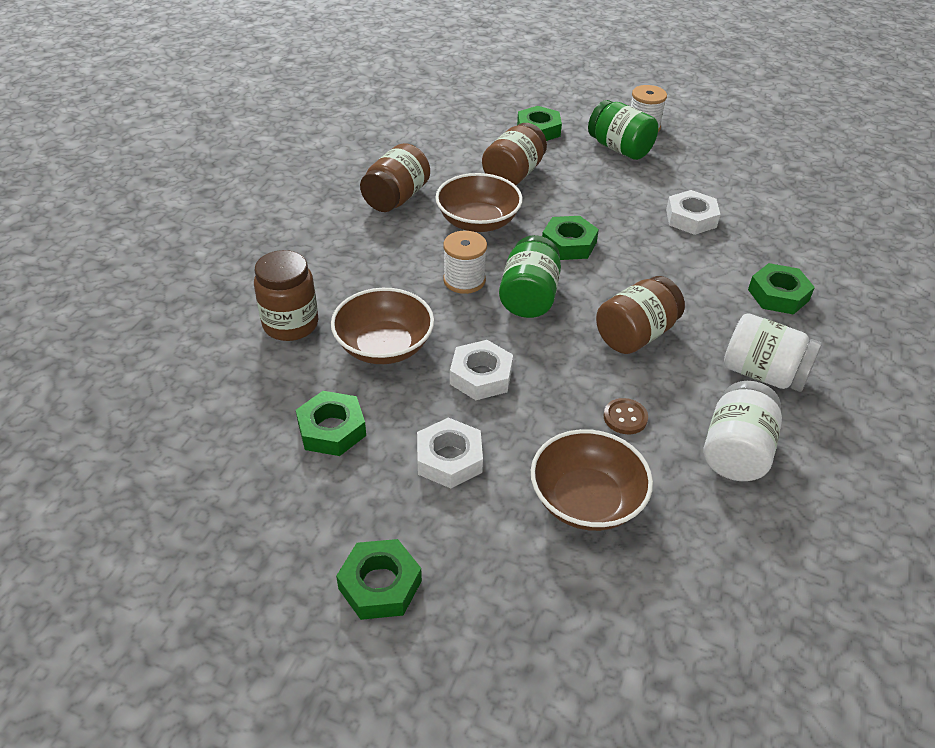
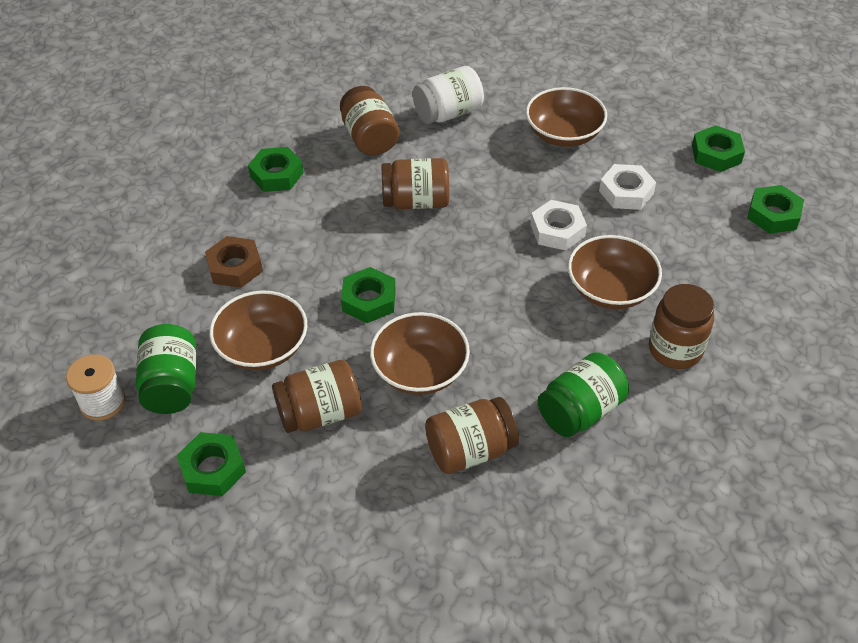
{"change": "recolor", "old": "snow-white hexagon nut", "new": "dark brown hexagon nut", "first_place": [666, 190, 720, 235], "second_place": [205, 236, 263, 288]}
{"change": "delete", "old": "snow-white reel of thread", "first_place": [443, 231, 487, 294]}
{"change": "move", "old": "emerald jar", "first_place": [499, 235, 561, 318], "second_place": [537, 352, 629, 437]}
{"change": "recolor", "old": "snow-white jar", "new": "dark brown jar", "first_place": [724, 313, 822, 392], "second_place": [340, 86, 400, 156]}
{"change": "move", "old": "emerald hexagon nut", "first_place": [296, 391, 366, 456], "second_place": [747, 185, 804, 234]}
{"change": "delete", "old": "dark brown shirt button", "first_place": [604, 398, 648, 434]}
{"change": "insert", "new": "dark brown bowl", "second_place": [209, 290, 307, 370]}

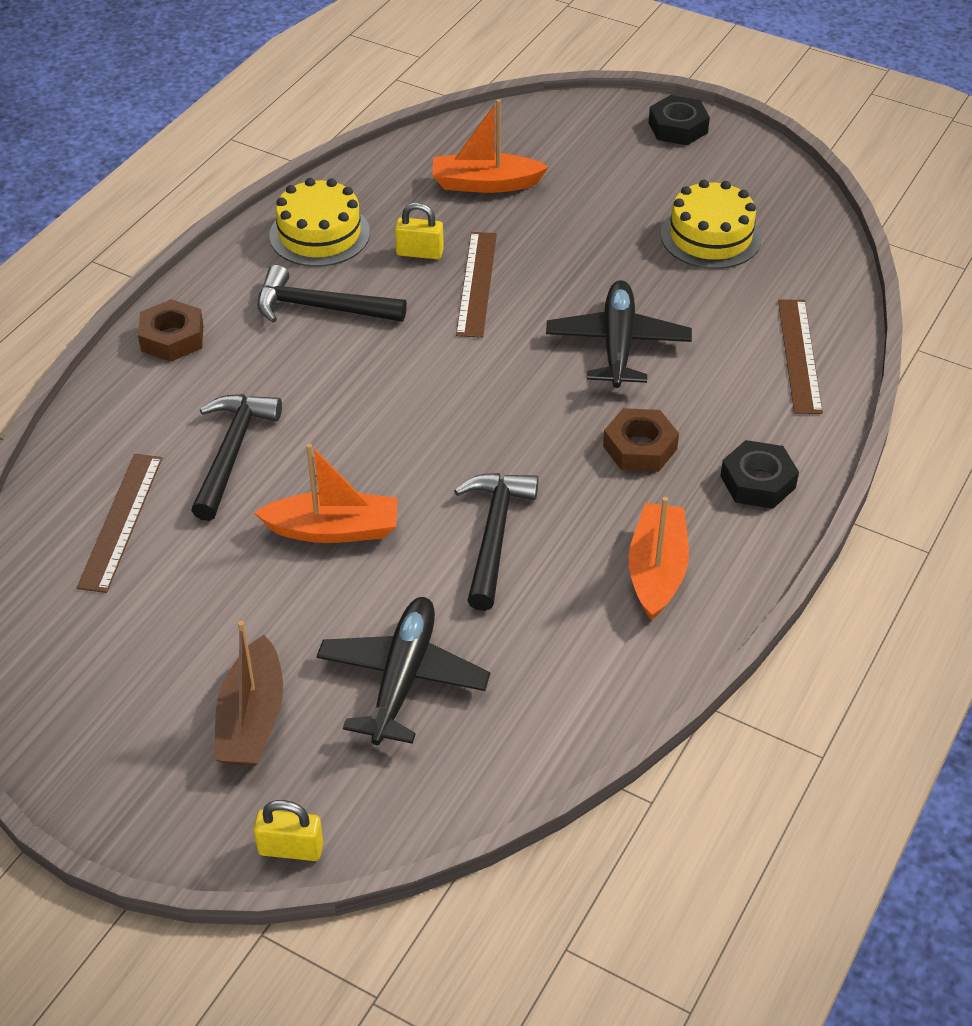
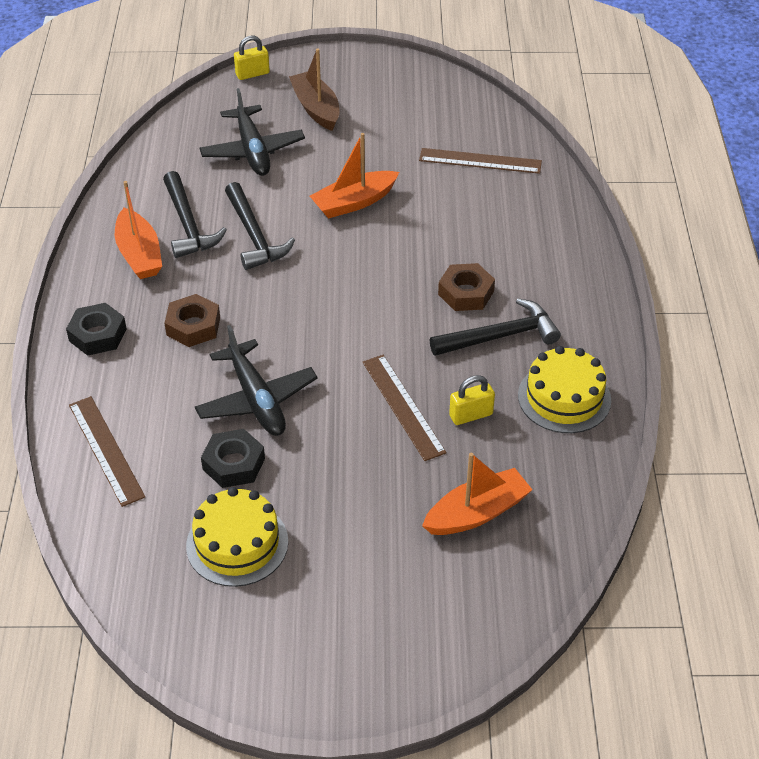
{"change": "move", "old": "black hexagon nut", "first_place": [649, 95, 710, 145], "second_place": [201, 429, 265, 488]}
{"change": "move", "old": "dark brown hexagon nut", "first_place": [138, 299, 204, 362], "second_place": [438, 263, 495, 311]}
{"change": "move", "old": "black hammer", "first_place": [191, 394, 282, 521], "second_place": [163, 171, 227, 258]}
{"change": "rotate", "old": "dark brown measuring stick", "first_place": [77, 454, 162, 593], "second_place": [419, 148, 542, 174], "degrees": -60}

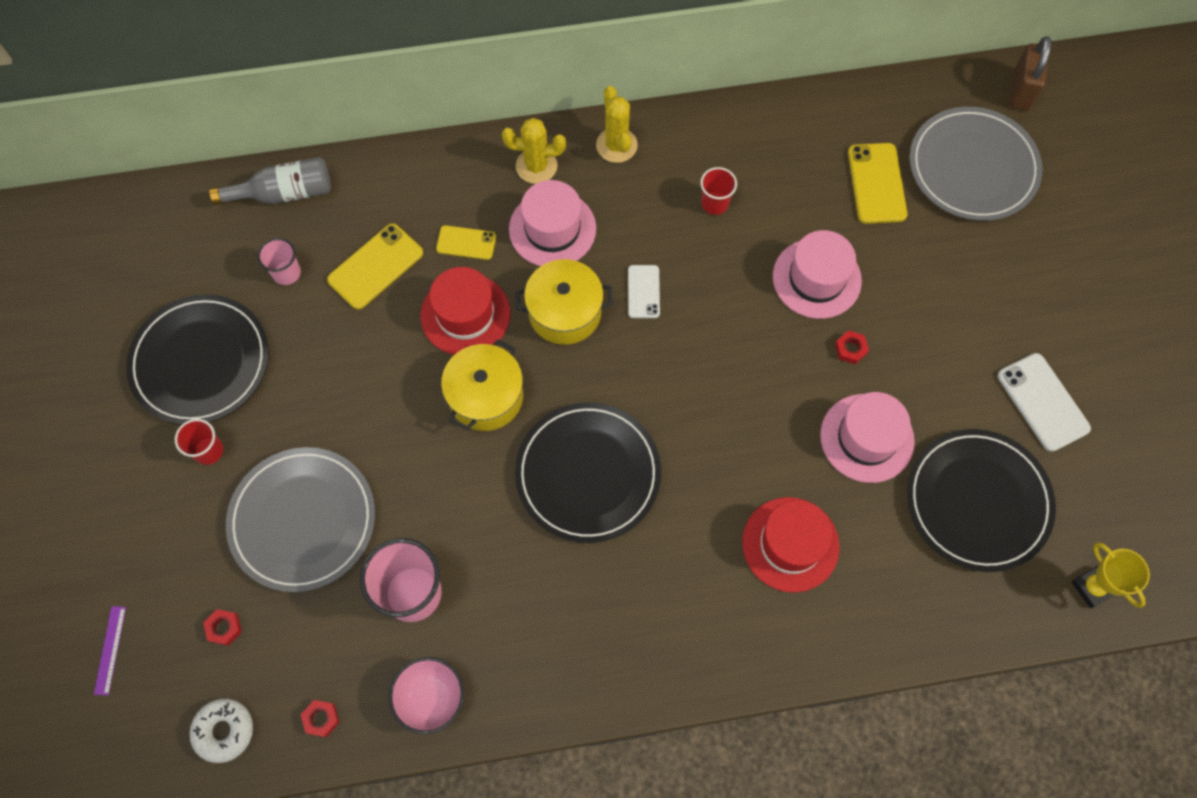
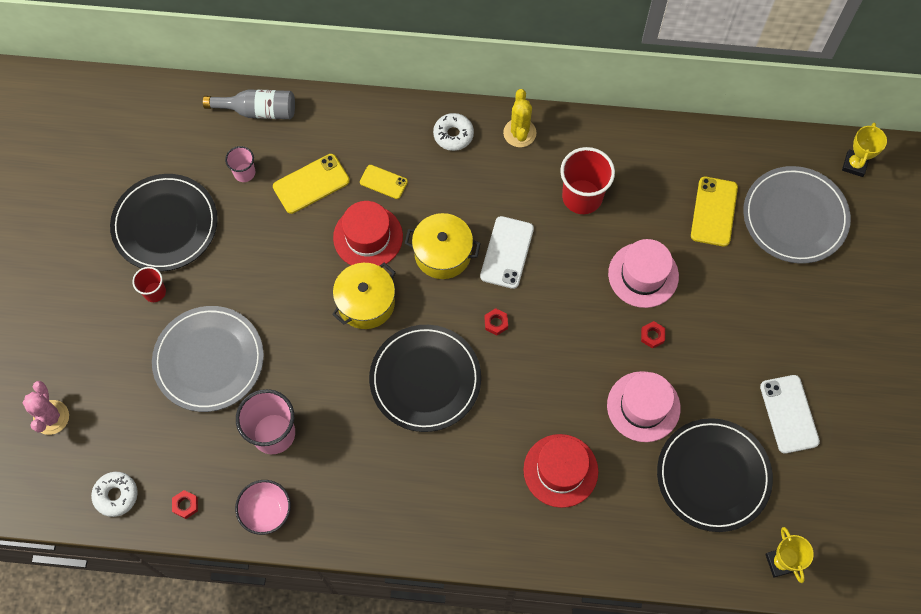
{"change": "replace", "old": "dark brown padlock", "new": "yellow trophy", "first_place": [1009, 36, 1051, 111], "second_place": [842, 123, 887, 177]}
{"change": "replace", "old": "yellow saguaro cactus", "new": "snow-white doughnut", "first_place": [502, 118, 566, 184], "second_place": [433, 113, 474, 151]}
{"change": "resize", "old": "scarlet beaker", "first_place": [700, 167, 737, 215], "second_place": [560, 147, 615, 214], "factor": 1.84}
{"change": "delete", "old": "pink tall hat", "first_place": [509, 180, 596, 266]}
{"change": "resize", "old": "snow-white smartphone", "first_place": [628, 265, 660, 318], "second_place": [480, 216, 534, 289], "factor": 1.6}
{"change": "replace", "old": "purple measuring stick", "new": "pink saguaro cactus", "first_place": [94, 606, 126, 695], "second_place": [23, 381, 69, 435]}
{"change": "move", "old": "scarlet hexagon nut", "first_place": [203, 609, 242, 646], "second_place": [484, 308, 508, 335]}

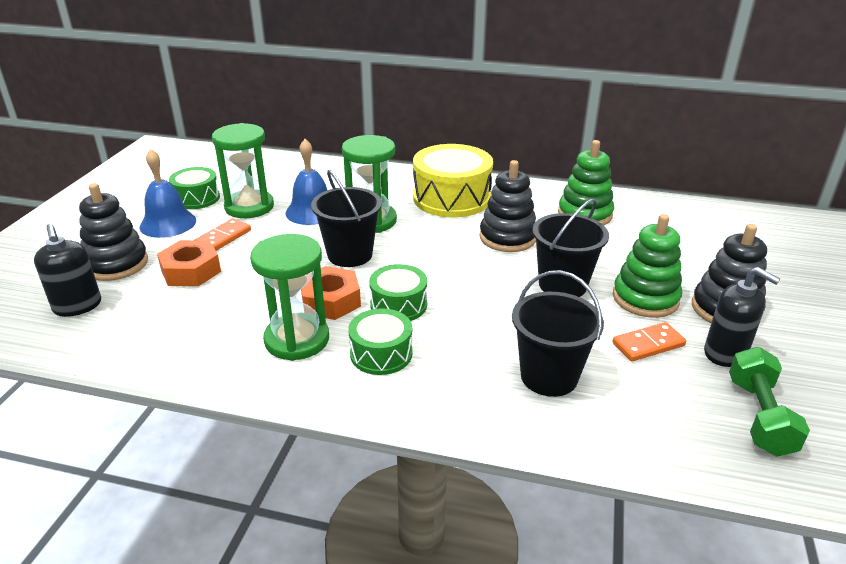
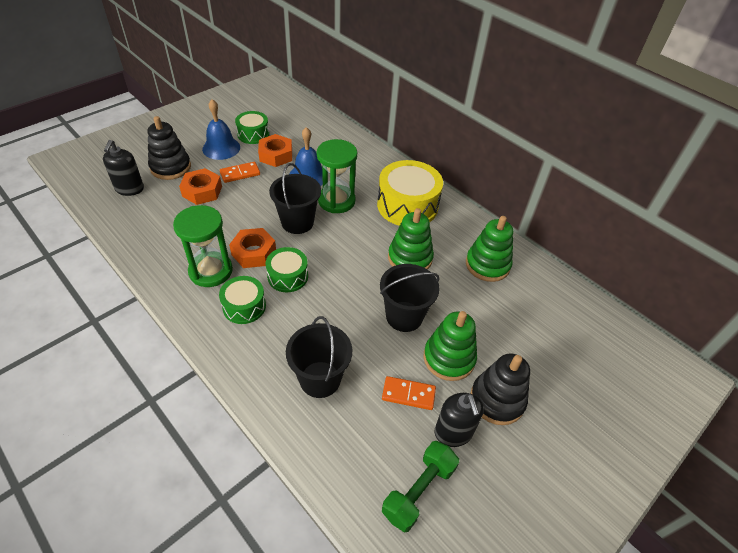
{"change": "replace", "old": "emerald sandglass", "new": "orange-coloured hexagon nut", "first_place": [212, 123, 274, 218], "second_place": [258, 134, 292, 167]}
{"change": "recolor", "old": "black stacking toy", "new": "emerald stacking toy", "first_place": [479, 160, 536, 252], "second_place": [388, 208, 434, 270]}

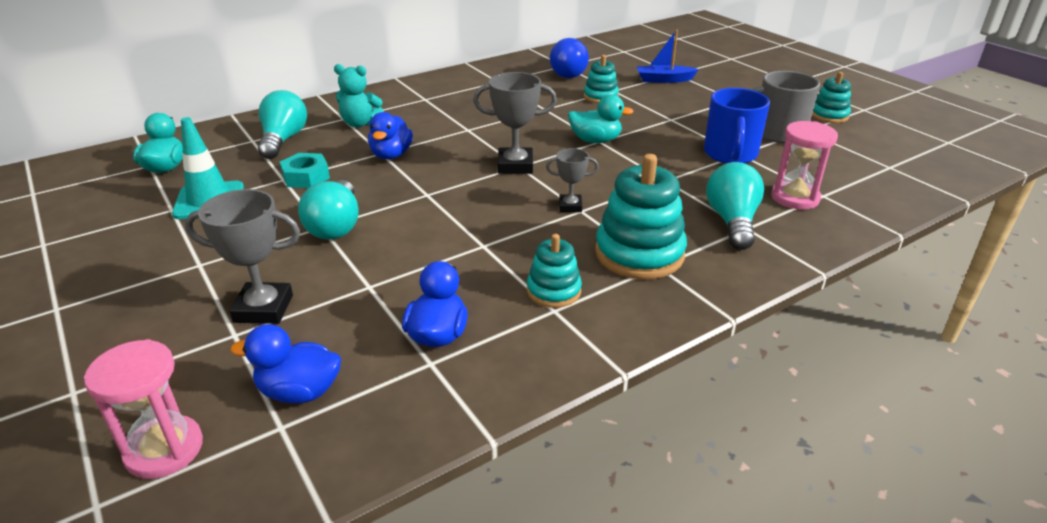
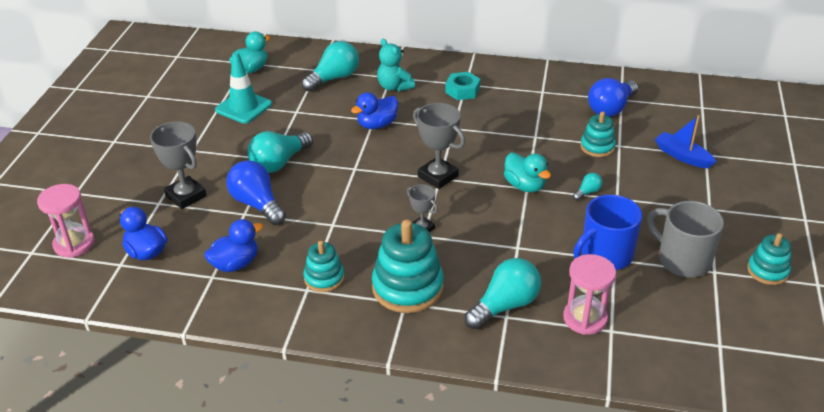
{"change": "move", "old": "teal hexagon nut", "first_place": [280, 153, 330, 188], "second_place": [445, 72, 480, 100]}
{"change": "insert", "new": "blue bulb", "second_place": [226, 160, 286, 225]}
{"change": "insert", "new": "teal bulb", "second_place": [573, 173, 603, 201]}

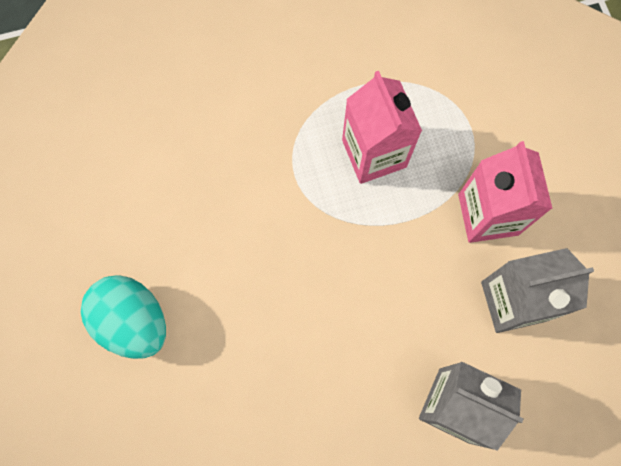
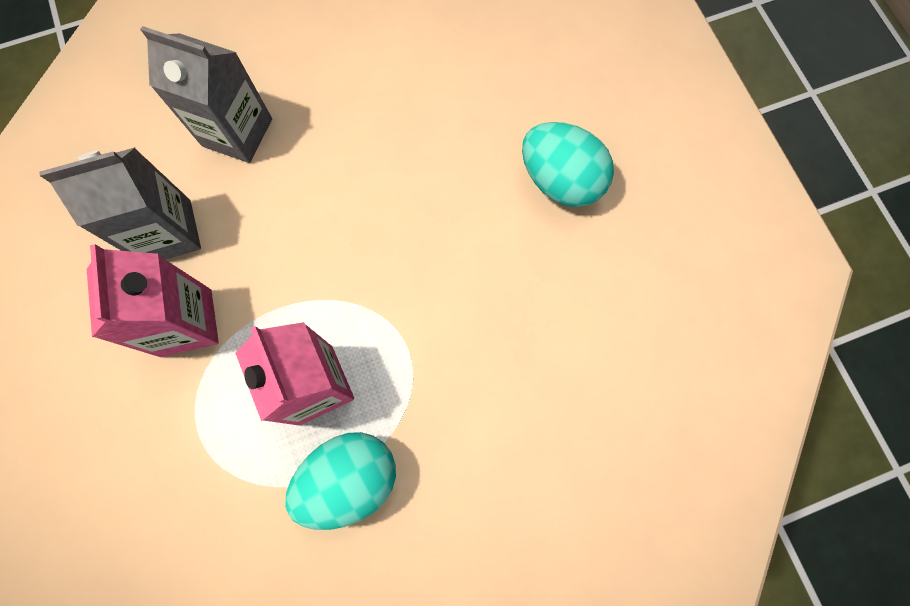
{"change": "insert", "new": "teal egg", "second_place": [285, 432, 396, 530]}

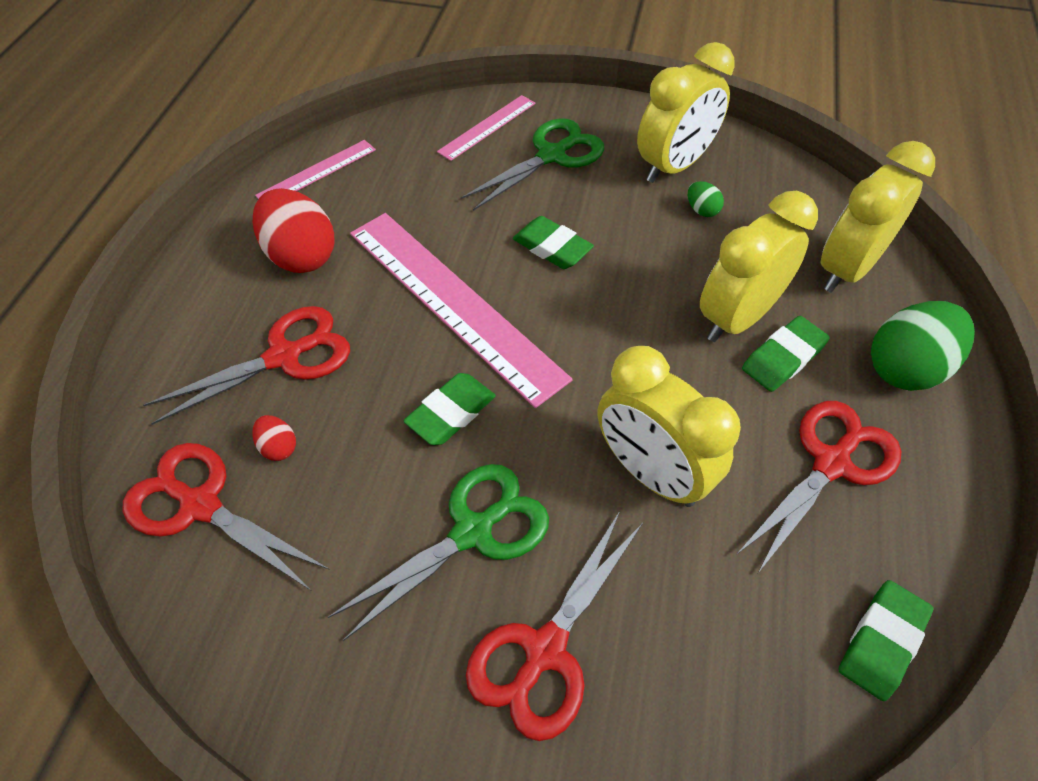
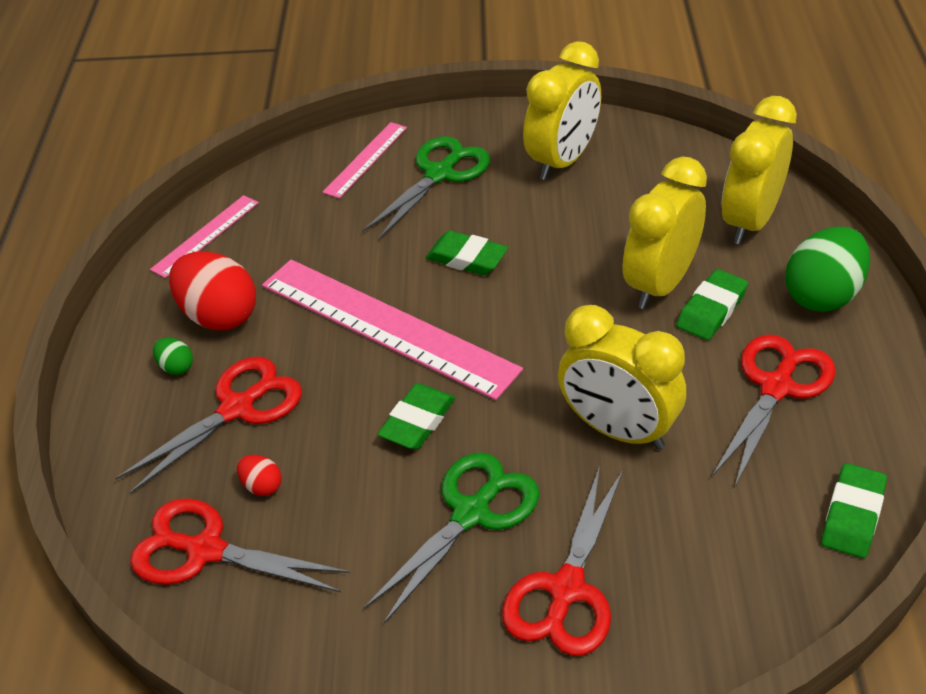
{"change": "move", "old": "emerald egg", "first_place": [688, 181, 724, 217], "second_place": [153, 338, 193, 375]}

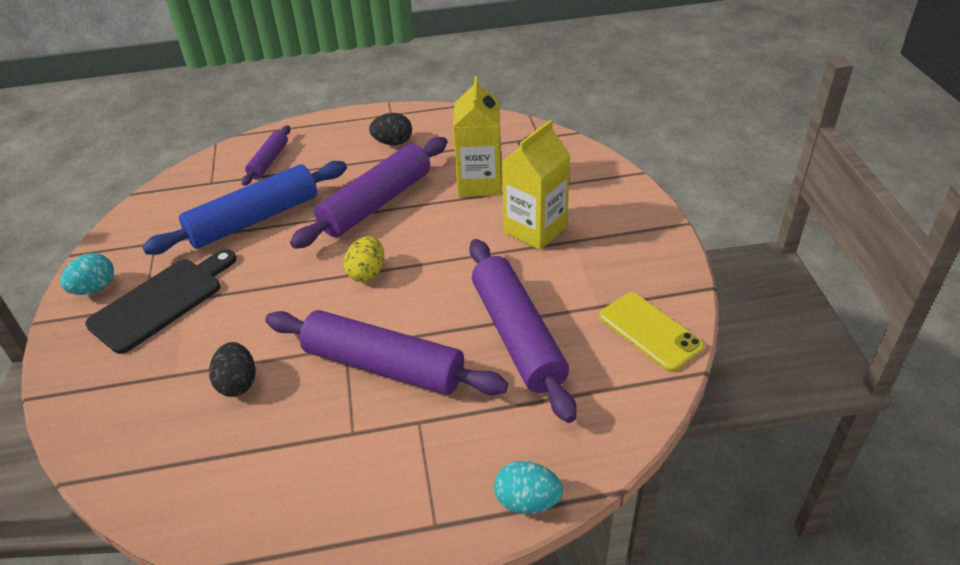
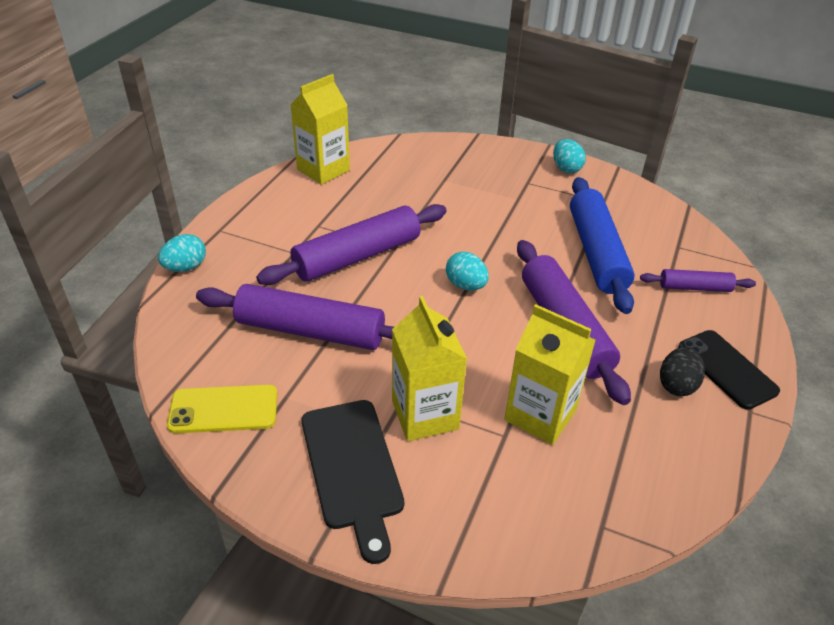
{"change": "rotate", "old": "purple rolling pin", "first_place": [242, 125, 290, 186], "second_place": [640, 269, 756, 292], "degrees": -45}
{"change": "recolor", "old": "yellow egg", "new": "teal egg", "first_place": [343, 236, 384, 282], "second_place": [446, 252, 489, 291]}
{"change": "move", "old": "black bread board", "first_place": [85, 249, 237, 354], "second_place": [302, 400, 404, 564]}
{"change": "delete", "old": "black egg", "first_place": [209, 342, 256, 397]}
{"change": "insert", "new": "yellow juice carton", "second_place": [290, 74, 350, 185]}
{"change": "insert", "new": "black smartphone", "second_place": [678, 330, 780, 410]}

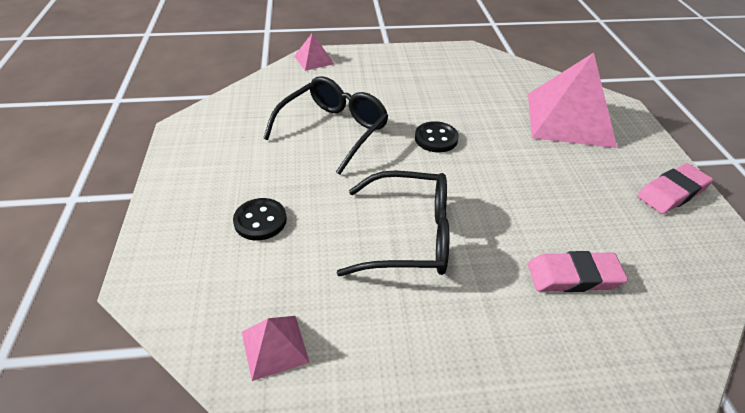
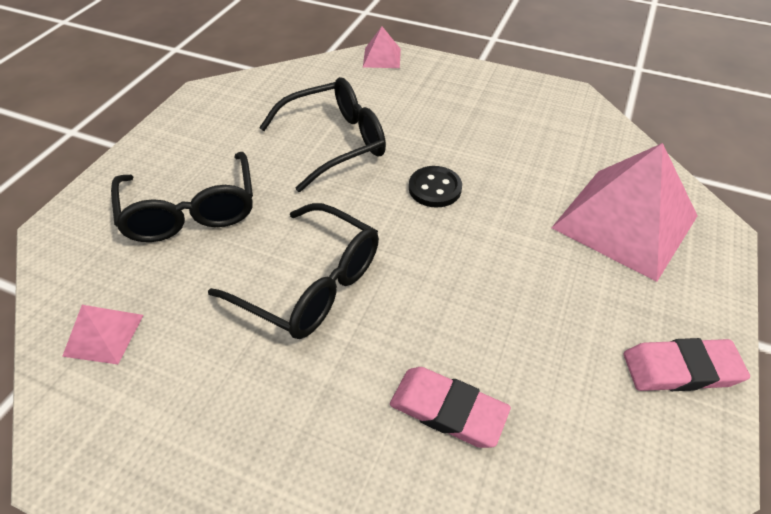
{"change": "replace", "old": "black shirt button", "new": "black spectacles", "first_place": [233, 198, 287, 241], "second_place": [111, 152, 253, 242]}

